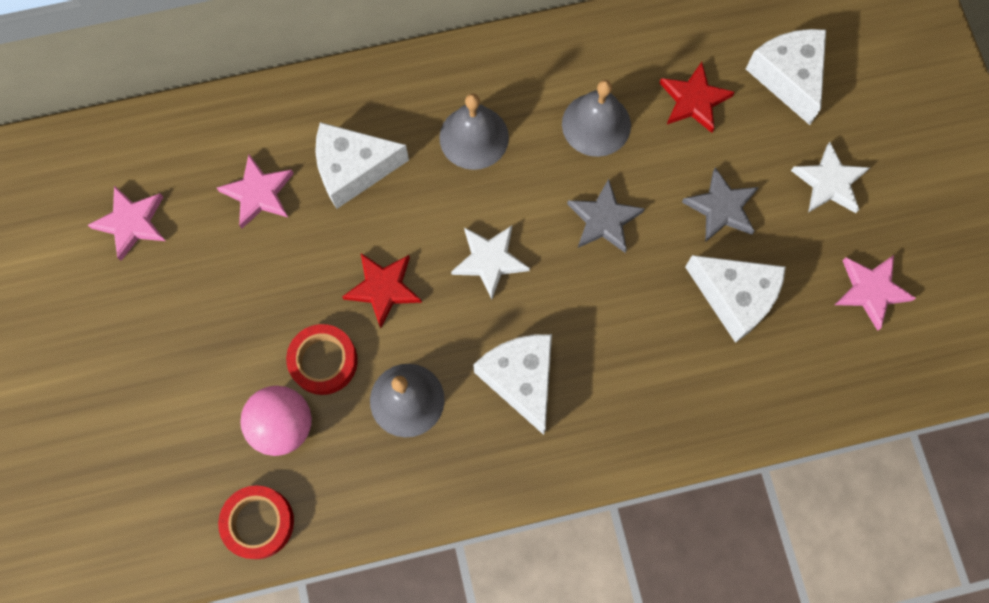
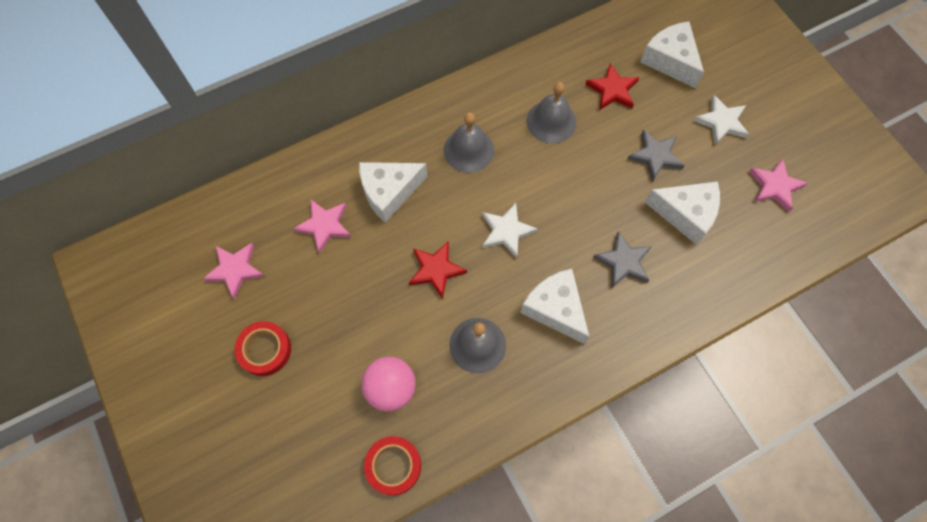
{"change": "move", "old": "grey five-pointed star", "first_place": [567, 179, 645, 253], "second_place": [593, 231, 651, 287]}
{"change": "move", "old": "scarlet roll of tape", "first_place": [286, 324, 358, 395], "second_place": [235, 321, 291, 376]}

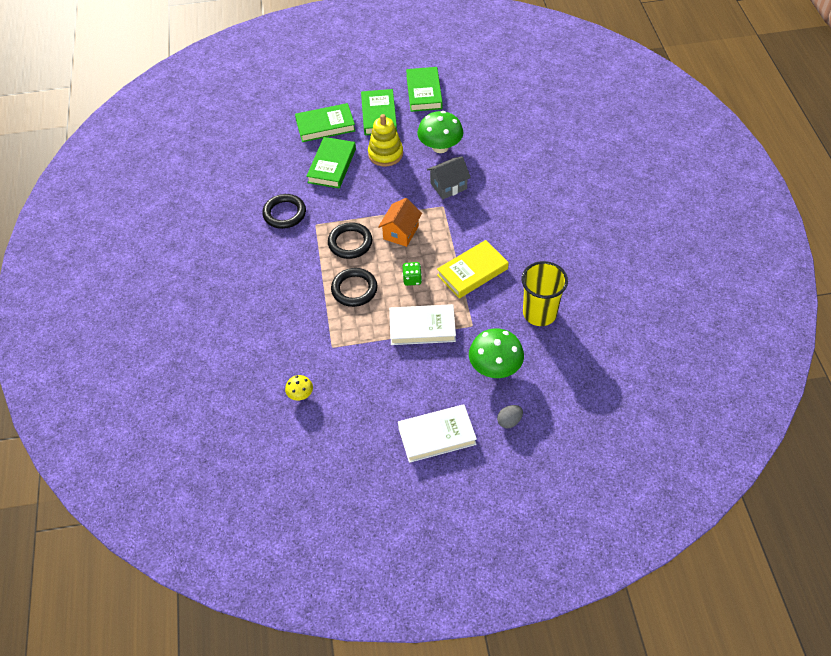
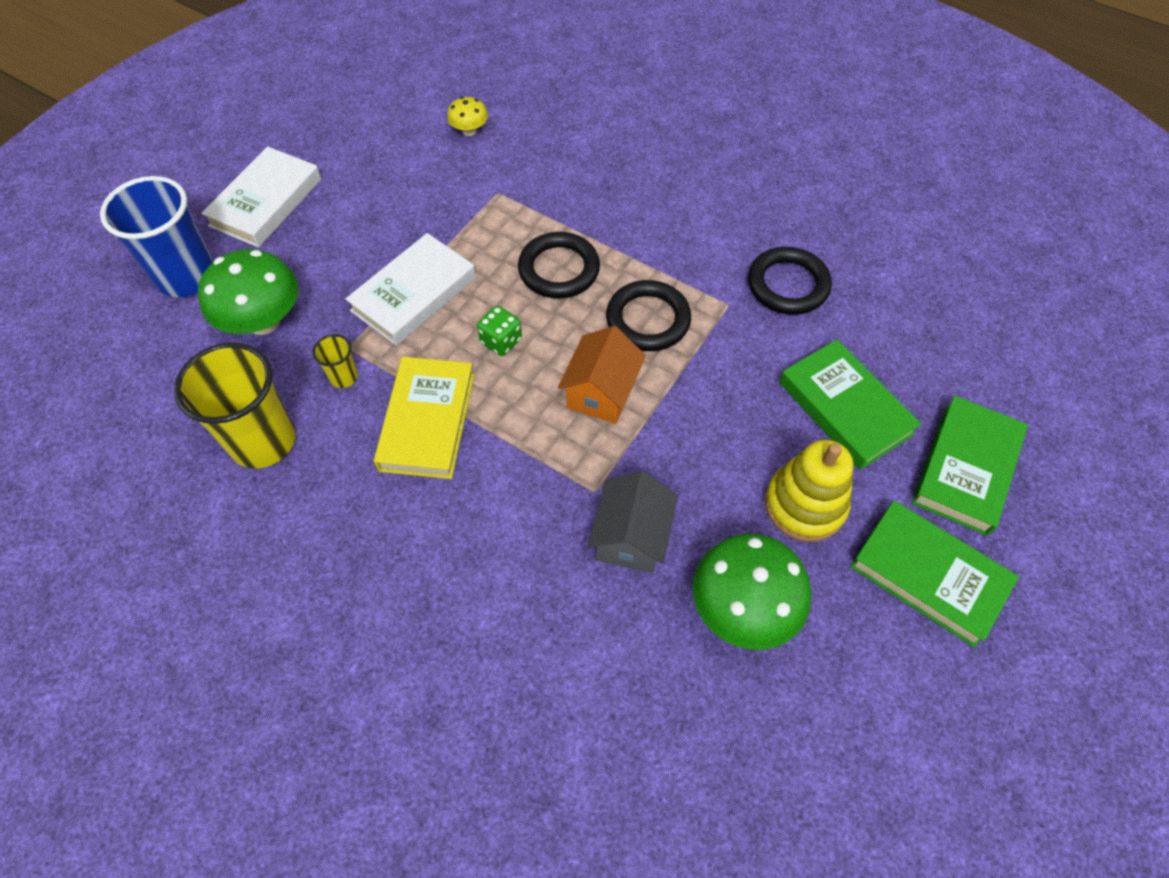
{"change": "delete", "old": "emerald hardcover", "first_place": [406, 67, 443, 112]}
{"change": "rotate", "old": "orange-coloured toy house", "first_place": [378, 198, 422, 247], "second_place": [558, 326, 646, 424], "degrees": 45}
{"change": "replace", "old": "grey egg", "new": "blue beaker", "first_place": [497, 405, 523, 428], "second_place": [100, 176, 214, 297]}
{"change": "insert", "new": "yellow beaker", "second_place": [312, 334, 358, 388]}

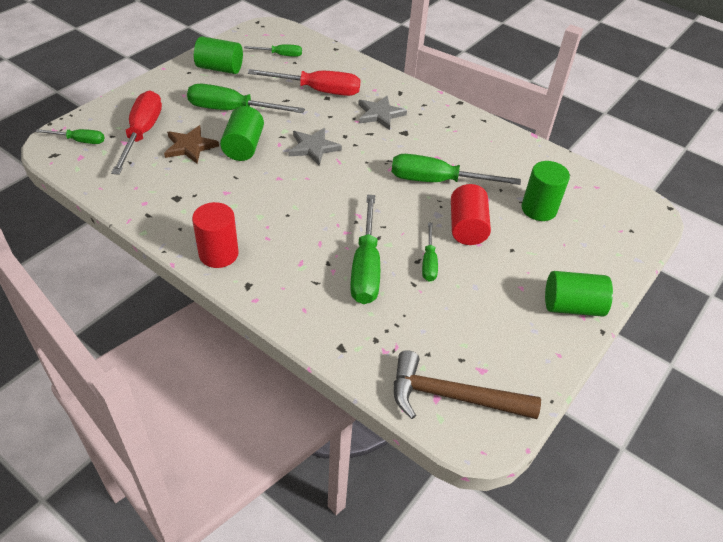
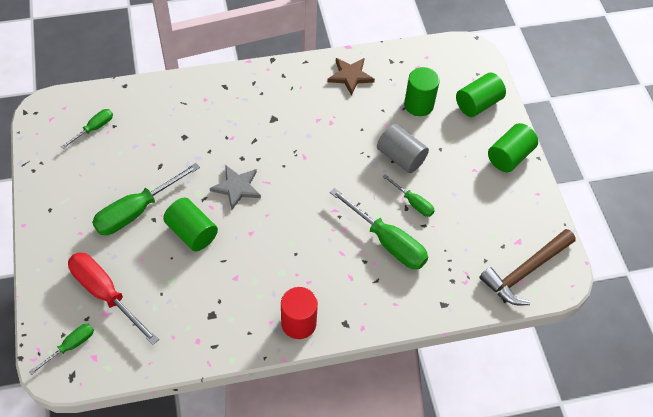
{"change": "move", "old": "emerald cylinder shape", "first_place": [194, 36, 243, 74], "second_place": [456, 72, 506, 117]}
{"change": "delete", "old": "scarlet screwdriver", "first_place": [248, 69, 360, 96]}
{"change": "delete", "old": "grey five-pointed star", "first_place": [358, 95, 407, 130]}
{"change": "move", "old": "dark brown five-pointed star", "first_place": [164, 125, 219, 164], "second_place": [327, 58, 375, 96]}
{"change": "delete", "old": "emerald screwdriver", "first_place": [391, 154, 521, 185]}
{"change": "recolor", "old": "scarlet cylinder shape", "new": "grey cylinder shape", "first_place": [451, 184, 491, 245], "second_place": [377, 124, 429, 173]}

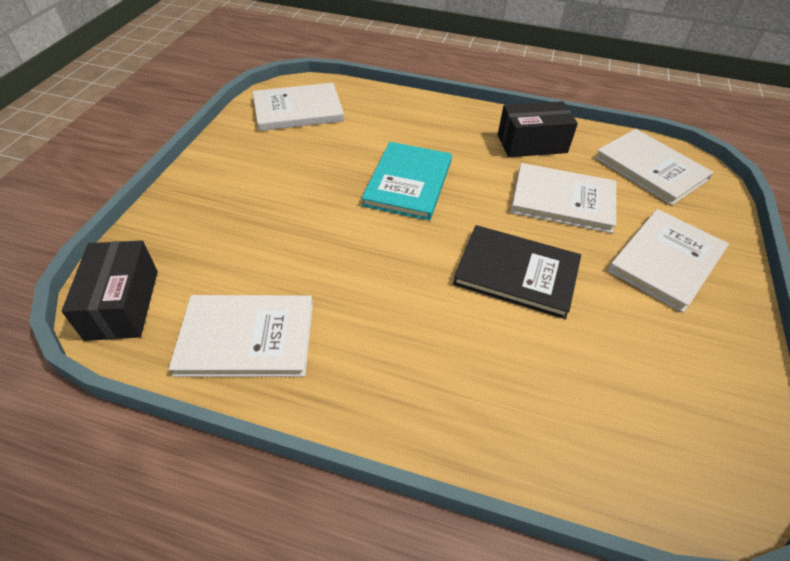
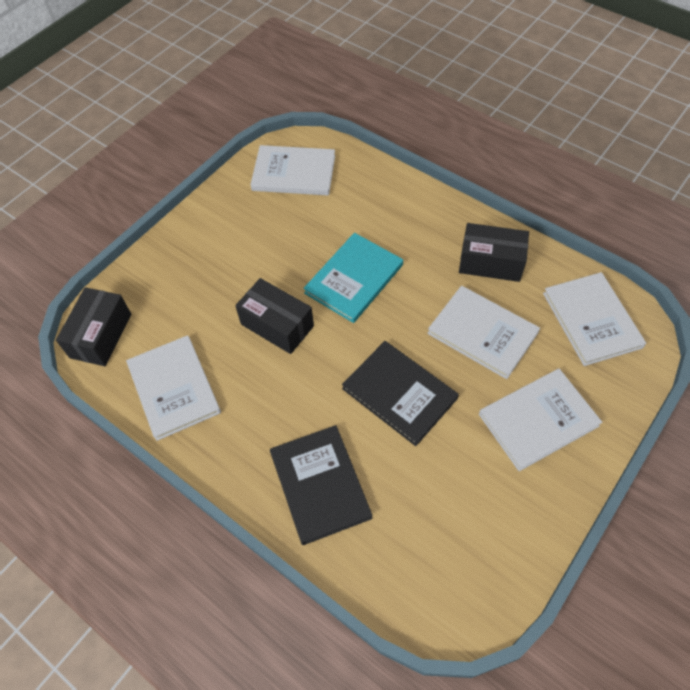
{"change": "rotate", "old": "snow-white hardcover", "first_place": [169, 295, 313, 377], "second_place": [126, 335, 221, 441], "degrees": 45}
{"change": "insert", "new": "black box", "second_place": [235, 278, 314, 354]}
{"change": "insert", "new": "black hardcover", "second_place": [270, 425, 373, 545]}

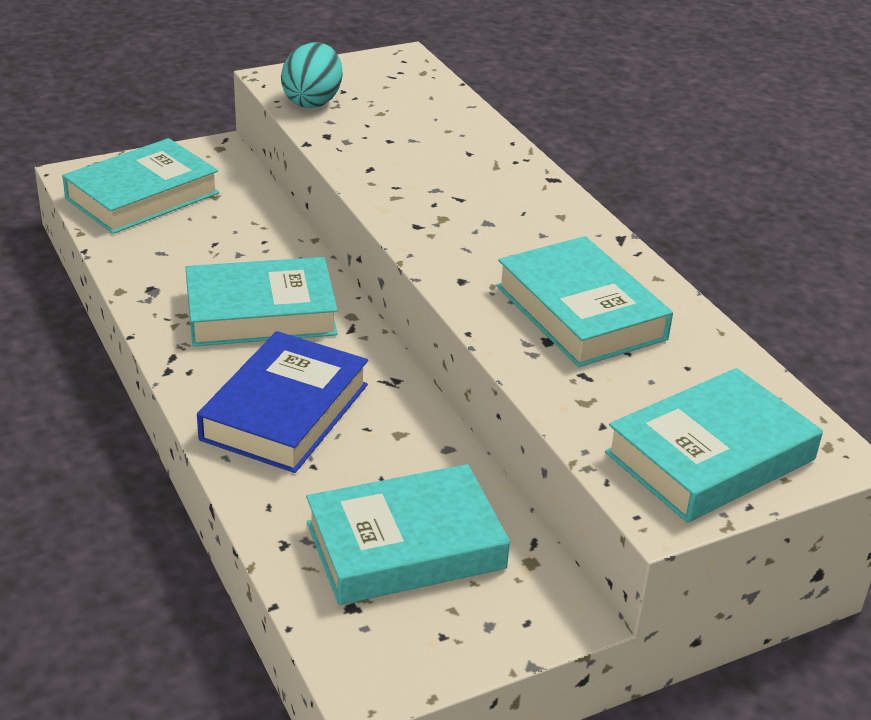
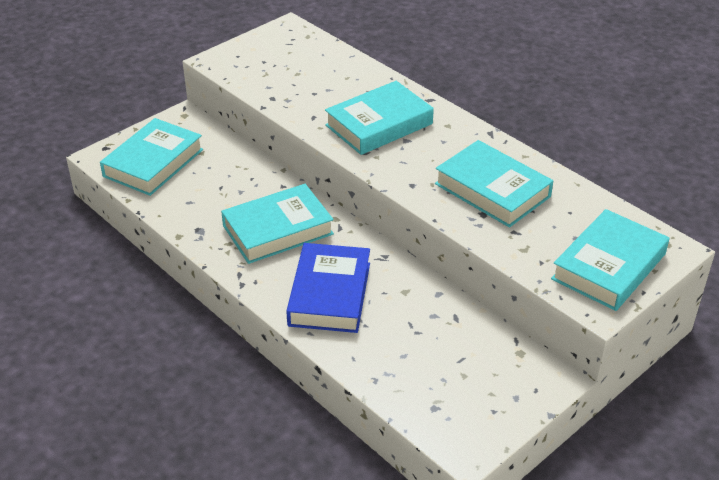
{"change": "delete", "old": "teal egg", "first_place": [281, 42, 343, 108]}
{"change": "move", "old": "teal hardcover", "first_place": [306, 464, 510, 605], "second_place": [325, 81, 434, 155]}

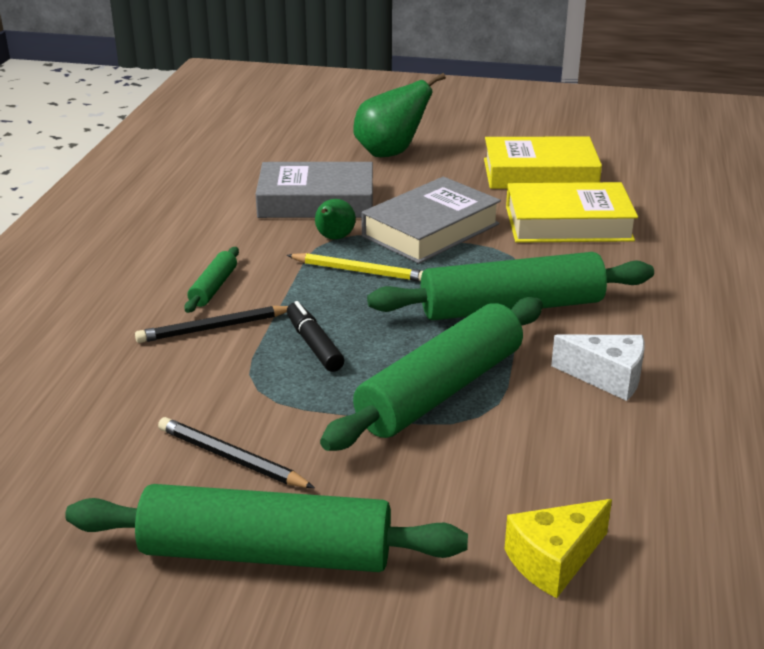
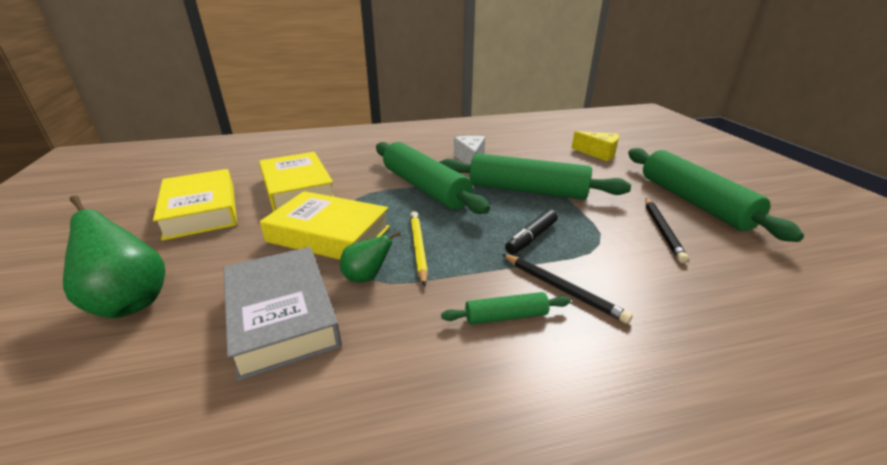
{"change": "recolor", "old": "grey hardcover", "new": "yellow hardcover", "first_place": [361, 177, 501, 264], "second_place": [260, 191, 390, 260]}

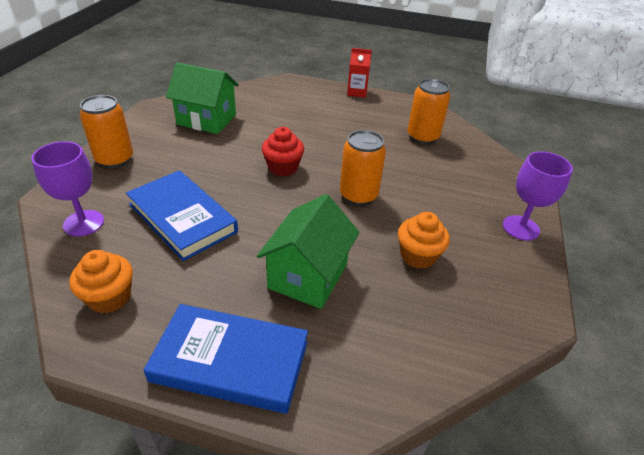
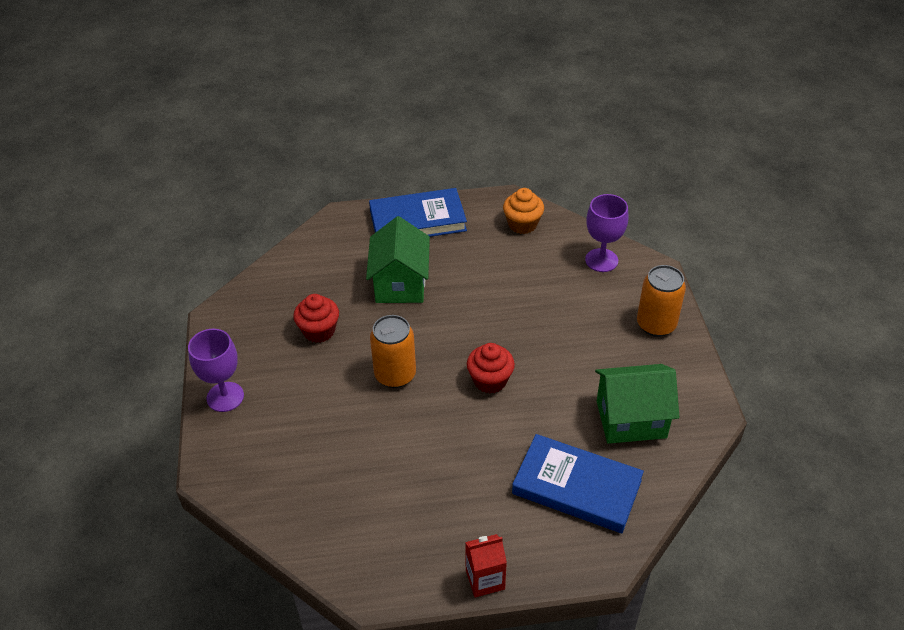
{"change": "delete", "old": "orange-coloured soda can", "first_place": [408, 79, 450, 144]}
{"change": "move", "old": "blue hardcover", "first_place": [126, 170, 238, 261], "second_place": [512, 434, 644, 533]}
{"change": "recolor", "old": "orange-coloured cupcake", "new": "scarlet cupcake", "first_place": [398, 212, 450, 269], "second_place": [293, 294, 339, 343]}

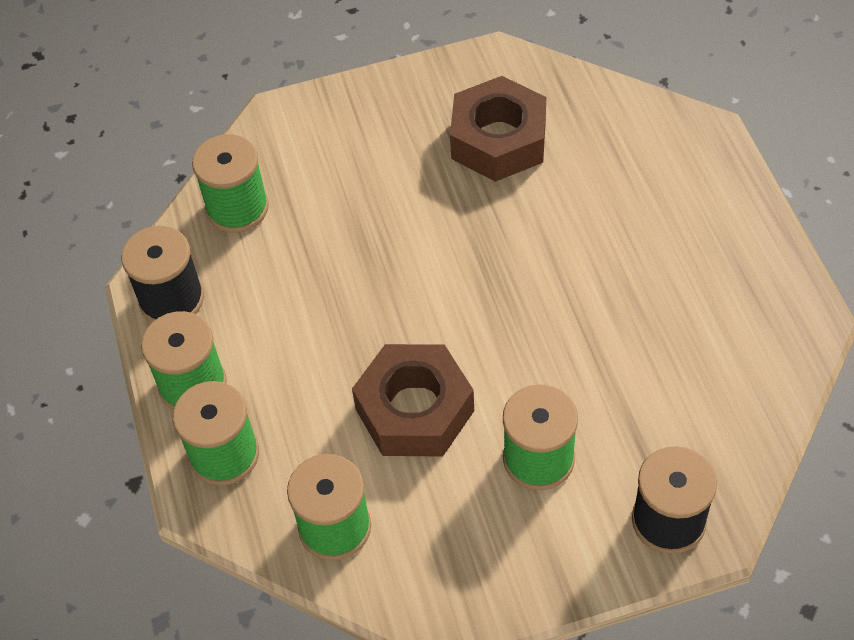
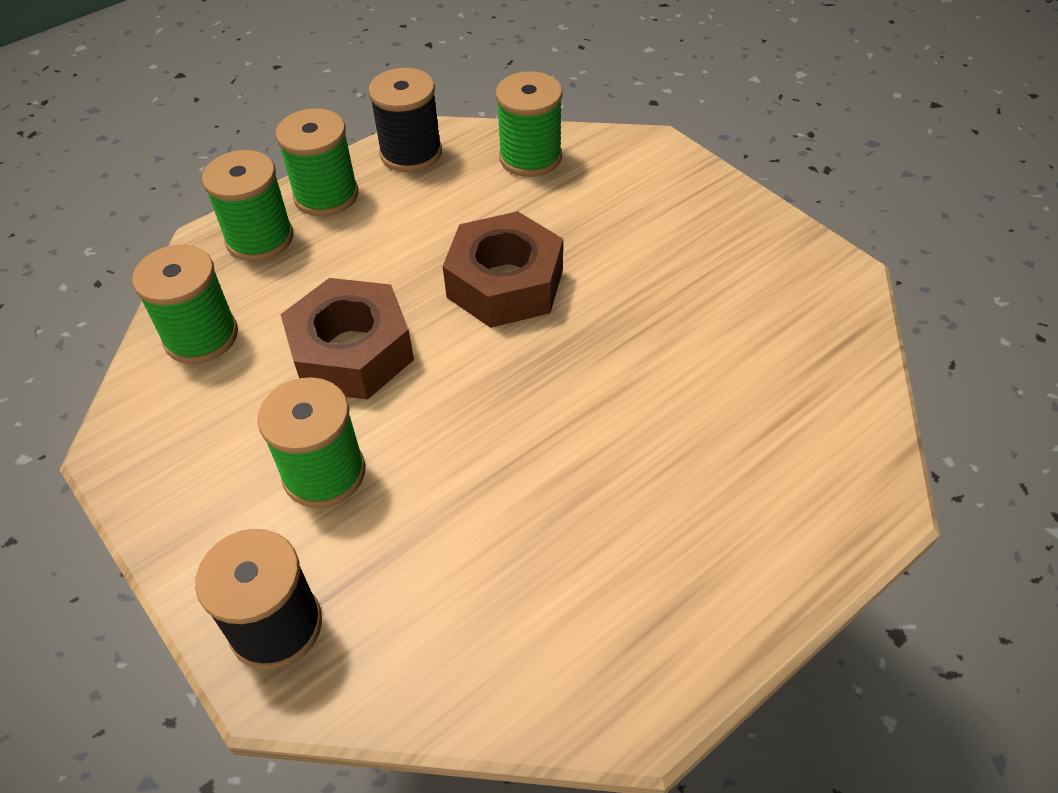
{"change": "move", "old": "dark brown hexagon nut", "first_place": [450, 76, 546, 182], "second_place": [443, 211, 563, 328]}

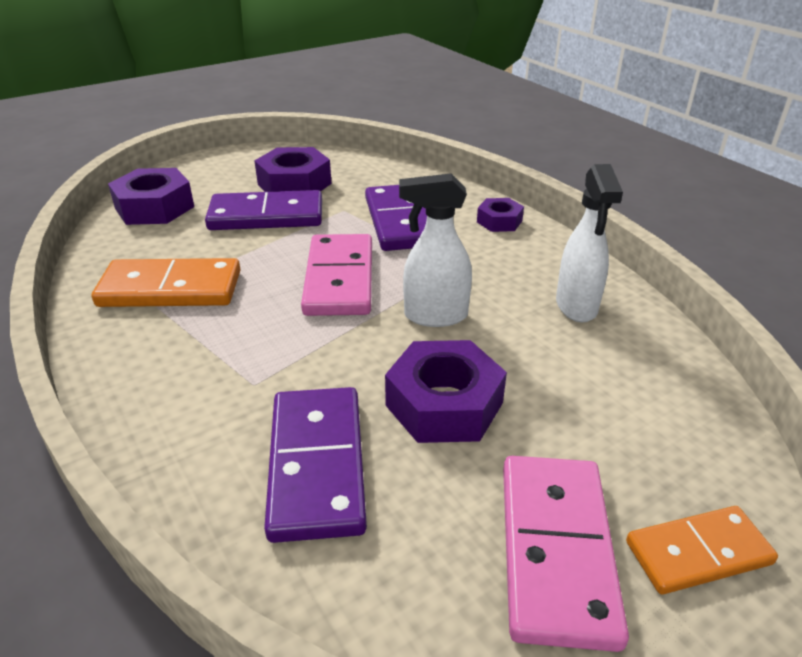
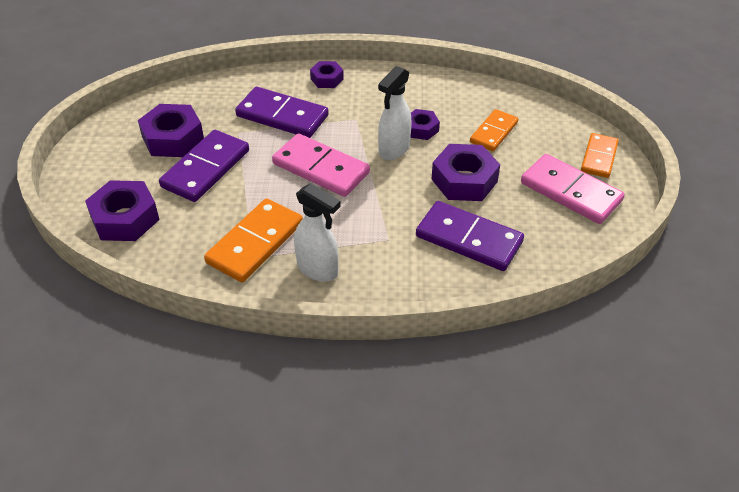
{"change": "move", "old": "snow-white spray bottle", "first_place": [556, 164, 623, 322], "second_place": [294, 183, 341, 282]}
{"change": "insert", "new": "purple hexagon nut", "second_place": [410, 109, 440, 140]}
{"change": "insert", "new": "orange-coloured domino tile", "second_place": [470, 109, 518, 151]}

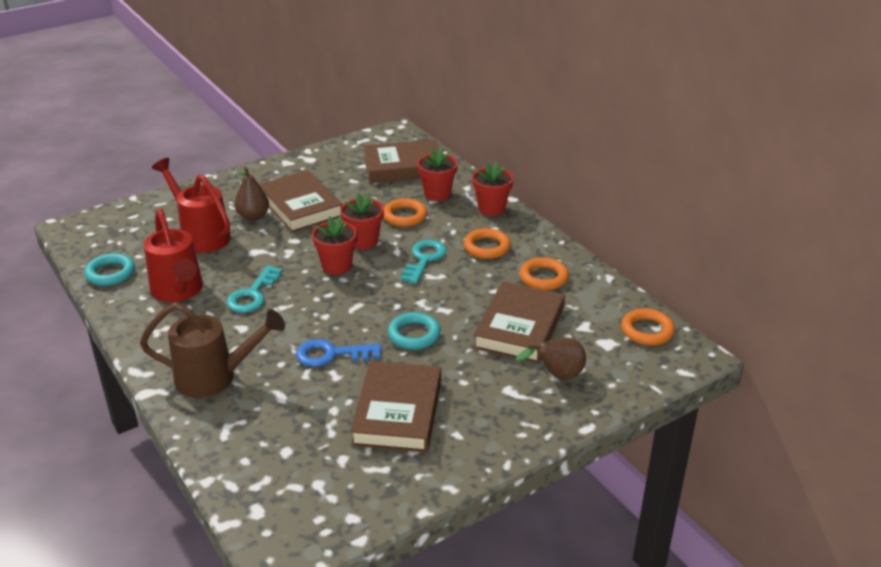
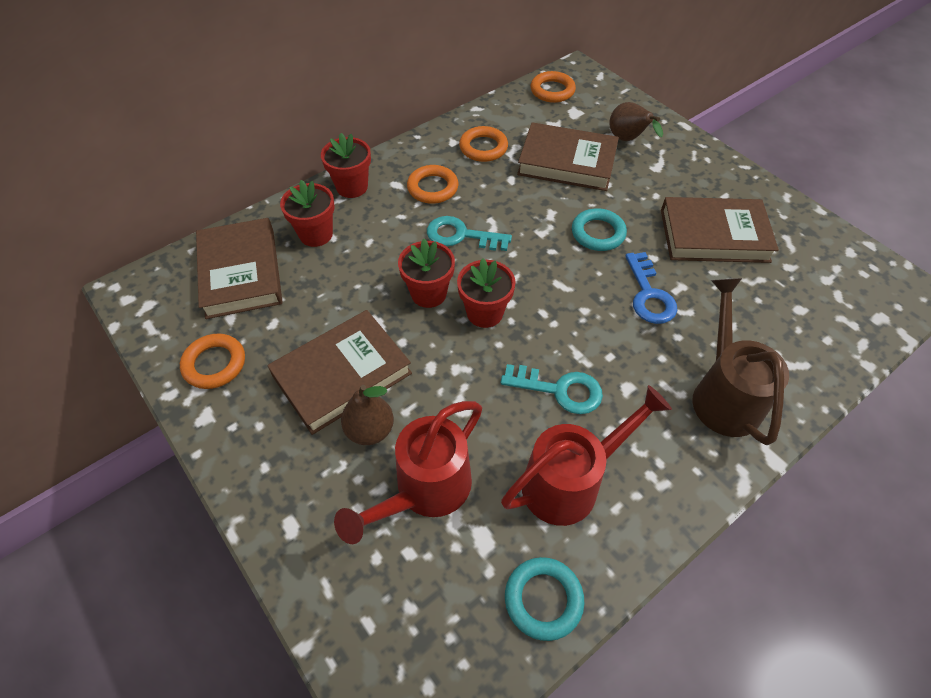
{"change": "move", "old": "orange-coloured ring", "first_place": [384, 198, 427, 227], "second_place": [180, 334, 245, 389]}

